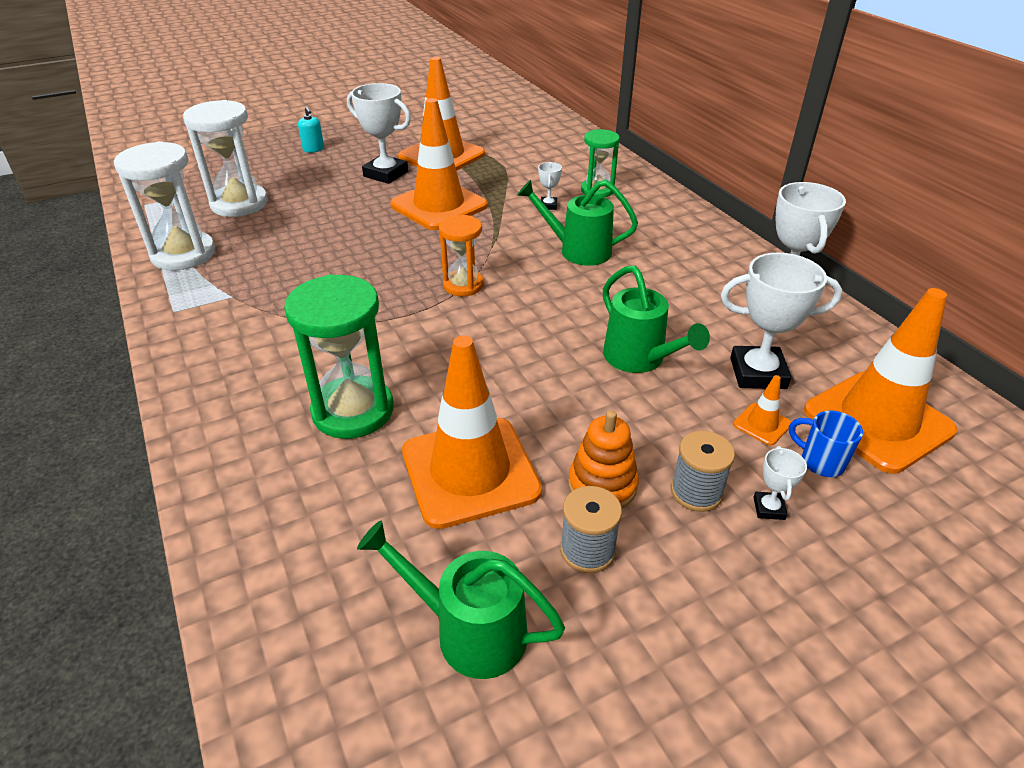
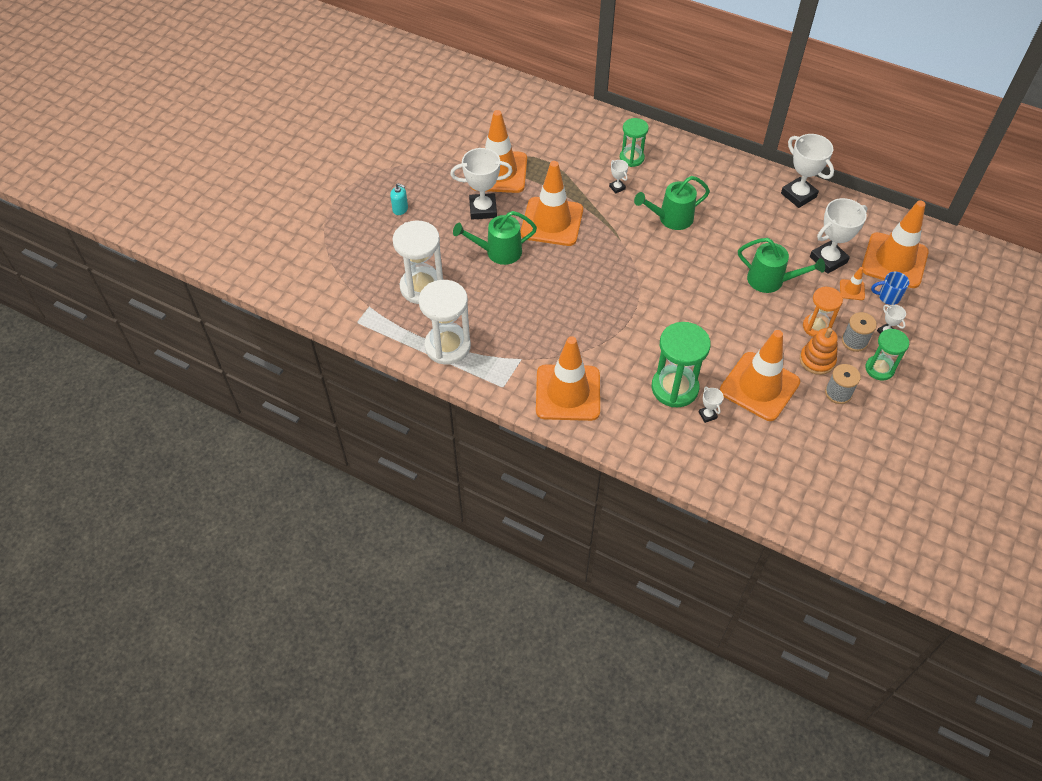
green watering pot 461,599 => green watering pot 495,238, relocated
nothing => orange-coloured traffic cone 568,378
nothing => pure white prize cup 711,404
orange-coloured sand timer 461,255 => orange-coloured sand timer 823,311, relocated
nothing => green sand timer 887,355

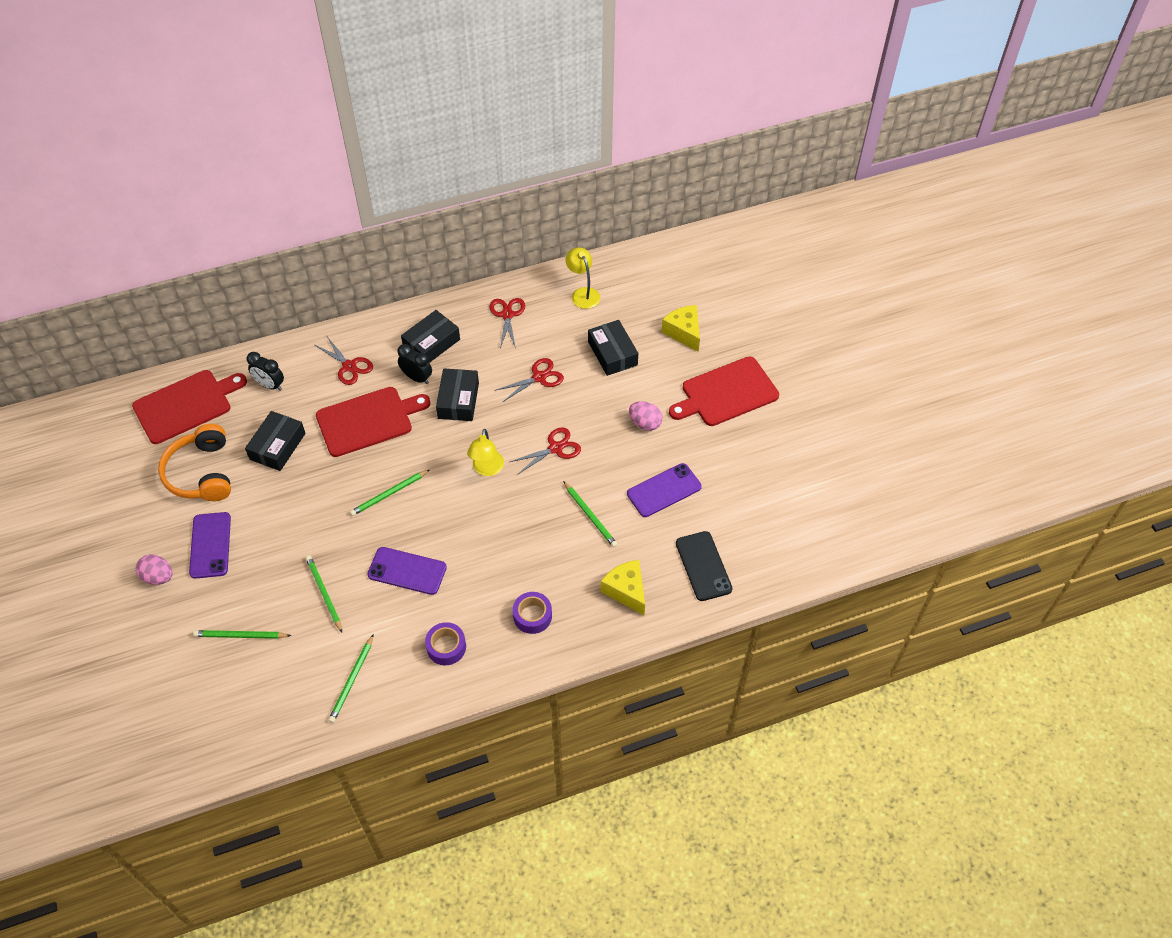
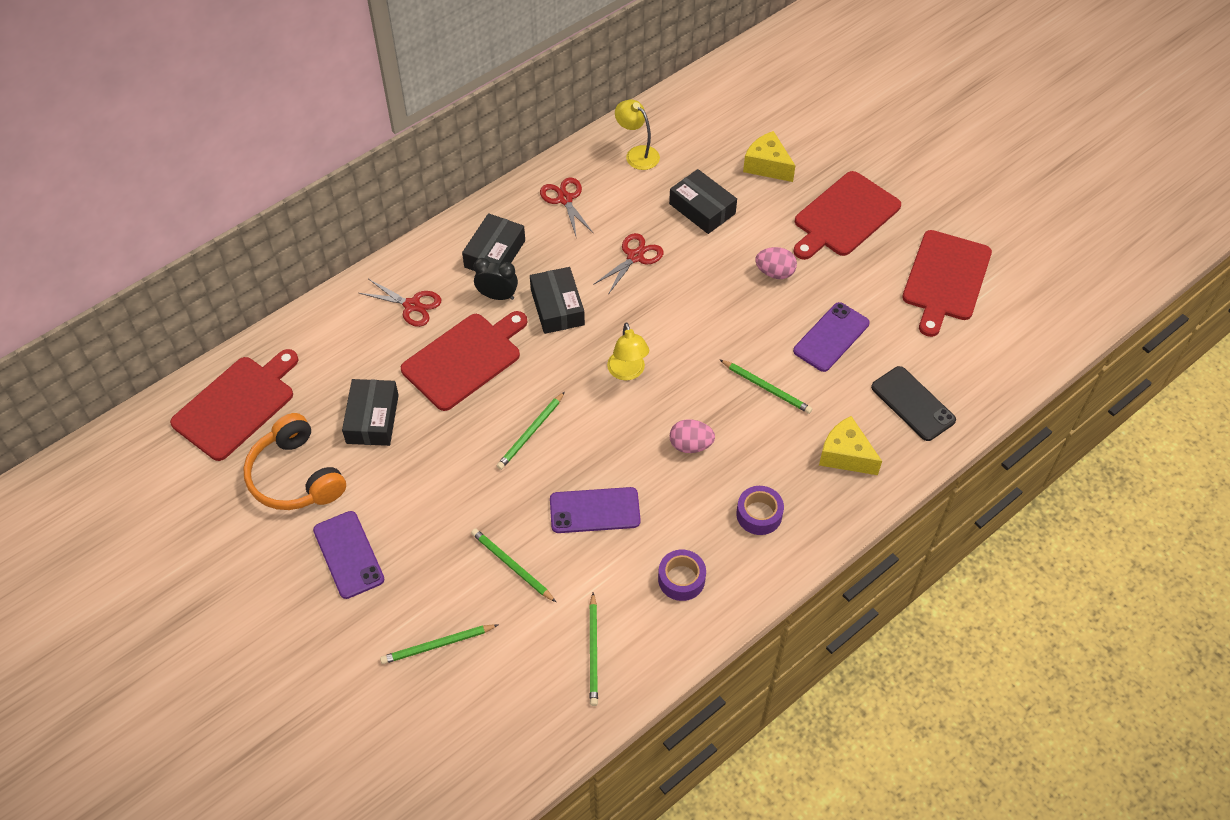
pink toy egg 154,569 => pink toy egg 692,436, relocated
nothing => red chopping board 947,283
black clock 265,371 => nothing
red pair of scissors 545,451 => nothing

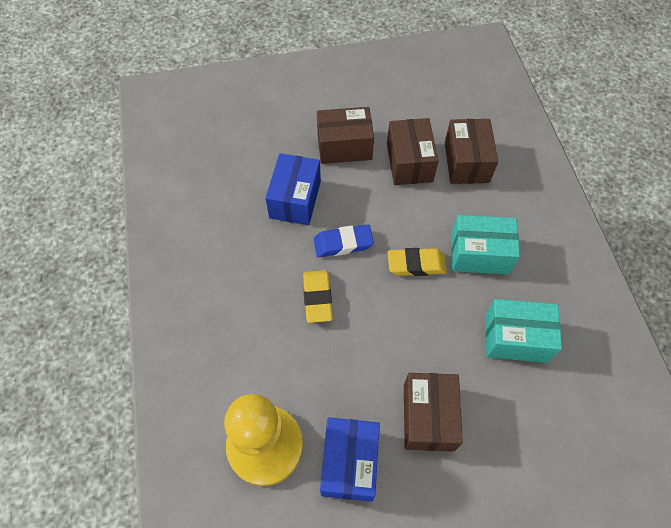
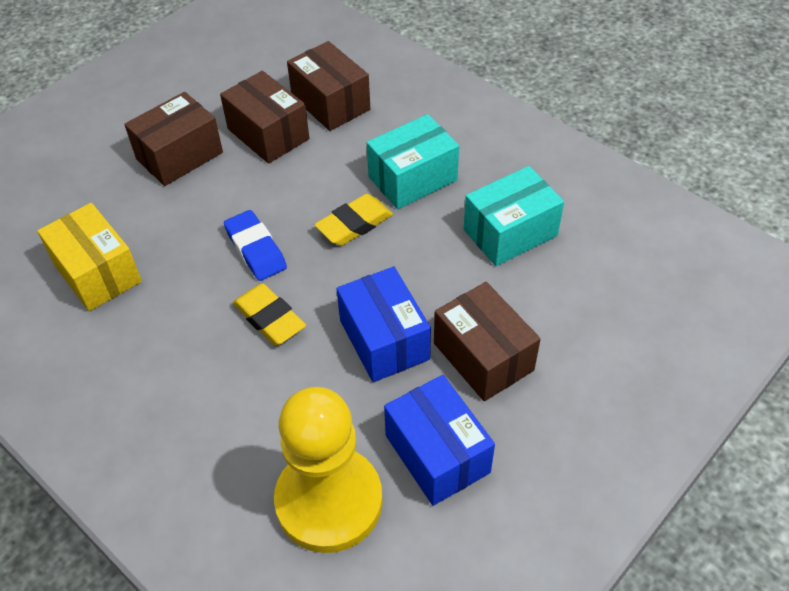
nothing => yellow package 89,257
cobalt gum eraser 344,241 => cobalt gum eraser 255,245, 75 degrees counterclockwise
cobalt package 293,189 => cobalt package 383,324, relocated

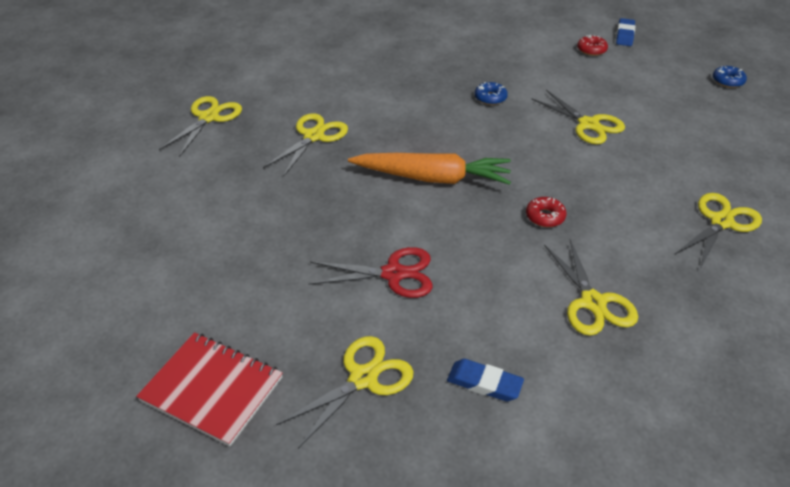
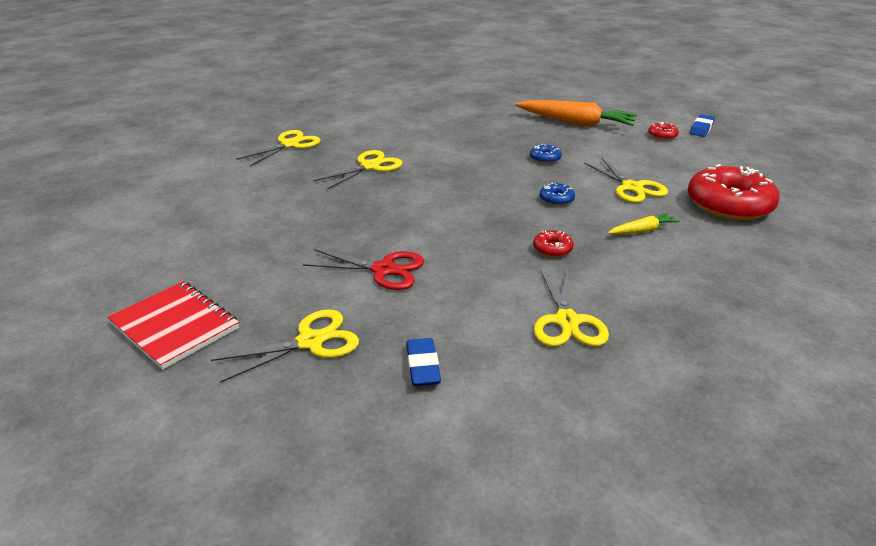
cobalt gum eraser 485,380 => cobalt gum eraser 423,362, 45 degrees clockwise
orange-coloured carrot 429,169 => orange-coloured carrot 576,113, relocated
cobalt doughnut 730,77 => cobalt doughnut 557,194, relocated
nothing => yellow carrot 644,223
nothing => red doughnut 734,192
yellow pair of scissors 718,231 => nothing

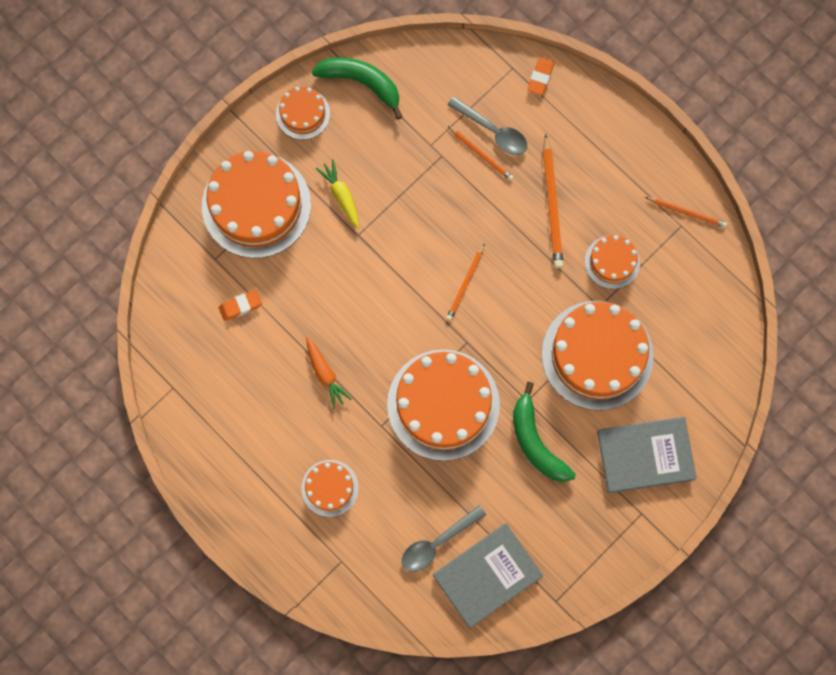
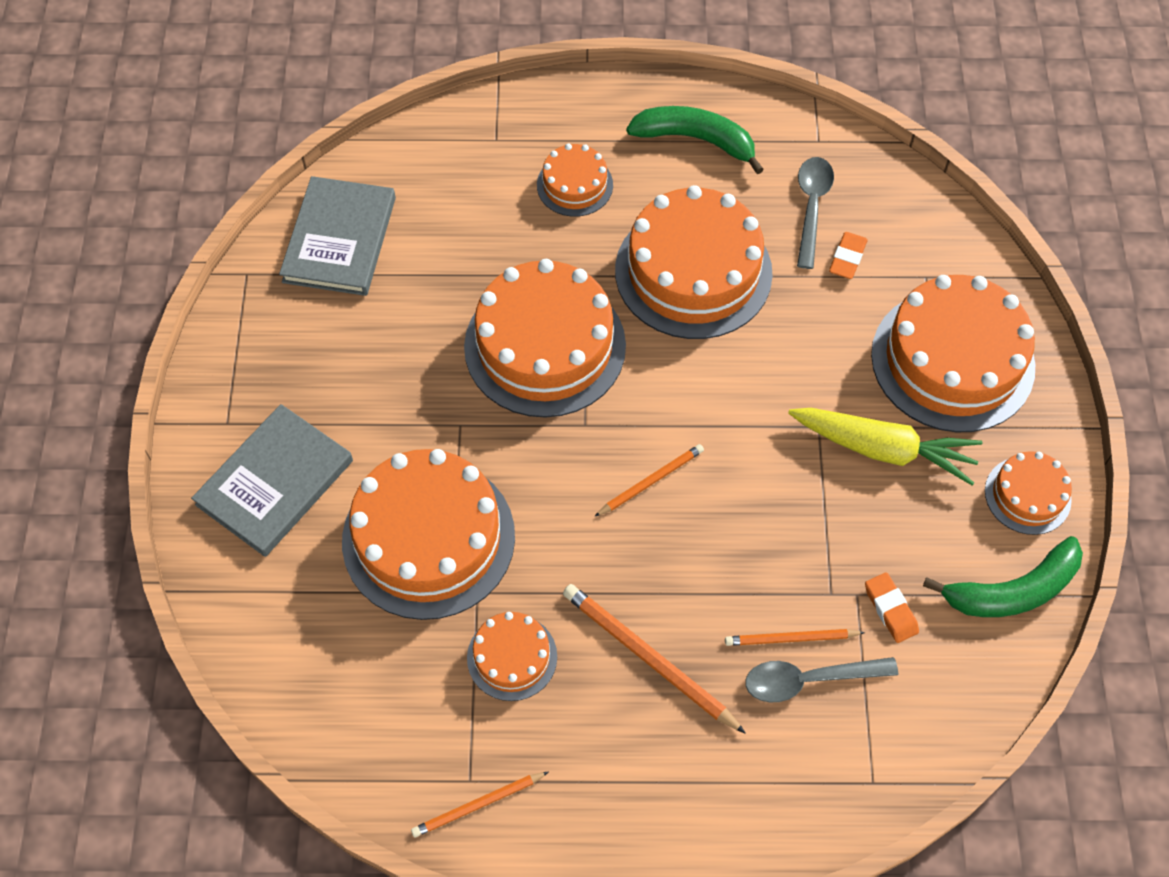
orange-coloured lead pencil 465,282 => orange-coloured lead pencil 649,480, 75 degrees clockwise
orange-coloured carrot 329,373 => orange-coloured gateau 694,262
green banana 544,432 => green banana 695,140, relocated
yellow carrot 337,193 => yellow carrot 885,447, x1.65
gray teaspoon 444,538 => gray teaspoon 815,213, relocated
orange-coloured gum eraser 541,76 => orange-coloured gum eraser 892,607, relocated

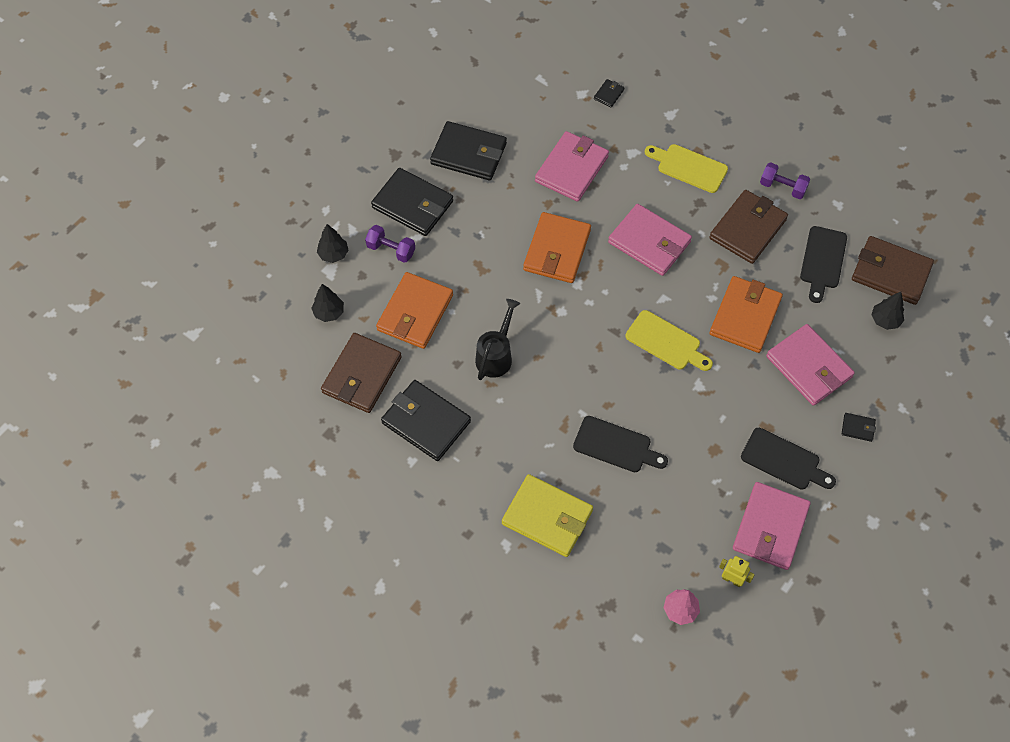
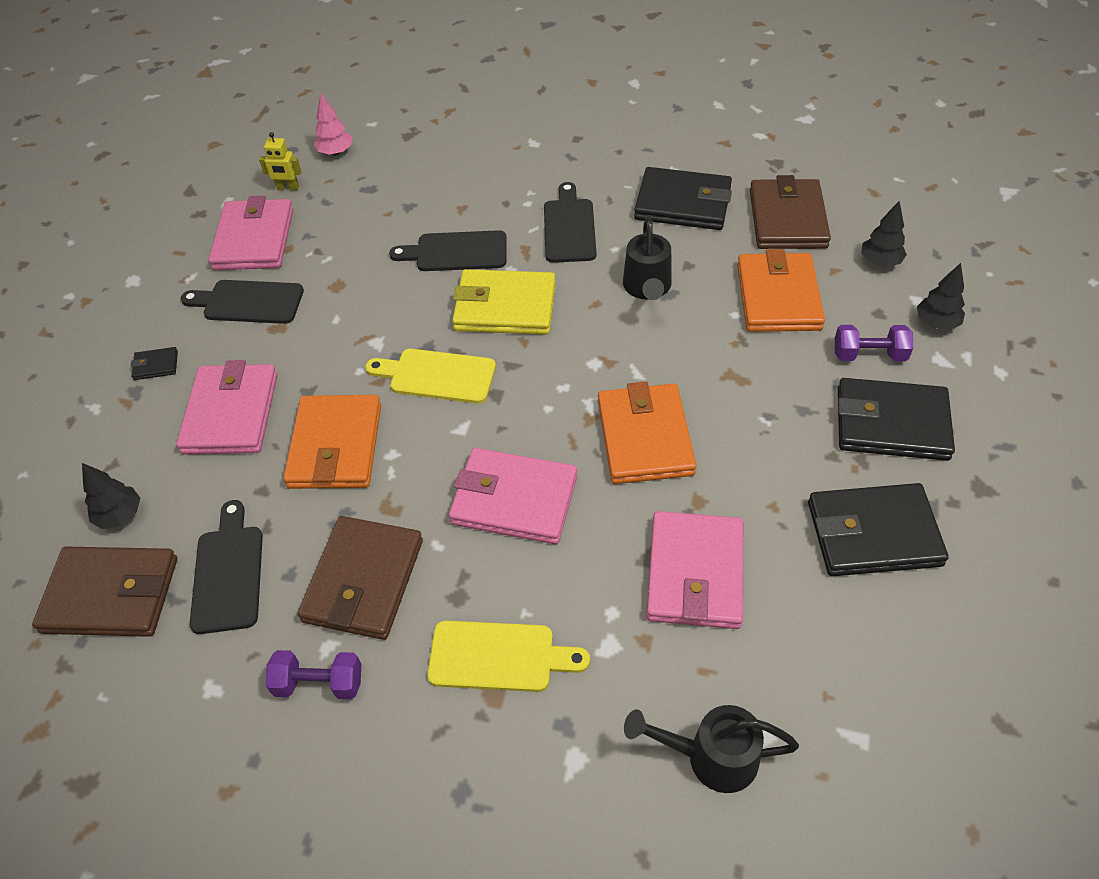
pink billfold 810,365 => pink billfold 227,407, 60 degrees clockwise
yellow billfold 547,515 => yellow billfold 504,302, relocated
nothing => black chopping board 570,222
black billfold 609,93 => black watering pot 711,749

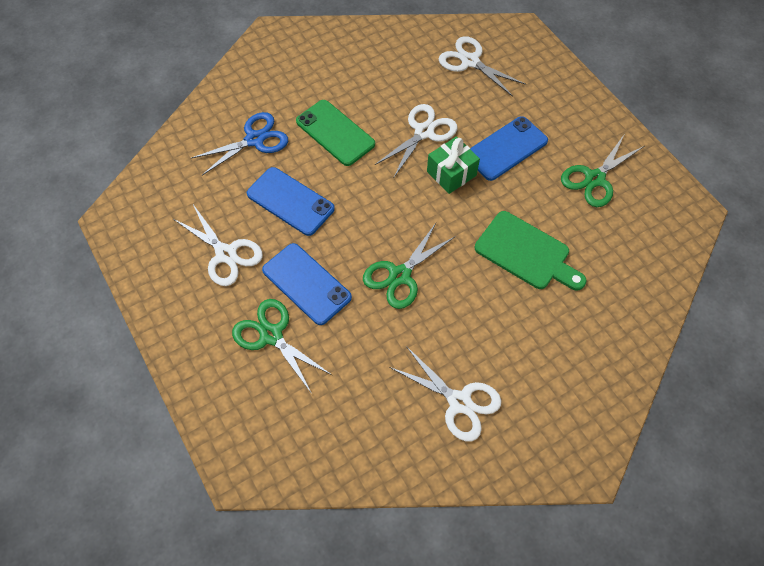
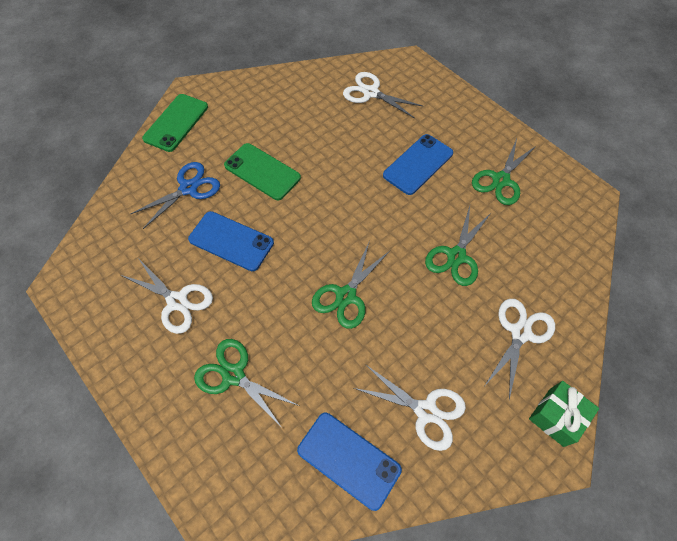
nothing => green mobile phone 175,123
cobalt mobile phone 307,284 => cobalt mobile phone 349,462, relocated
green chopping board 531,250 => green pair of scissors 458,246
pure white pair of scissors 416,140 => pure white pair of scissors 520,349, relocated
green gift 453,165 => green gift 564,414, relocated

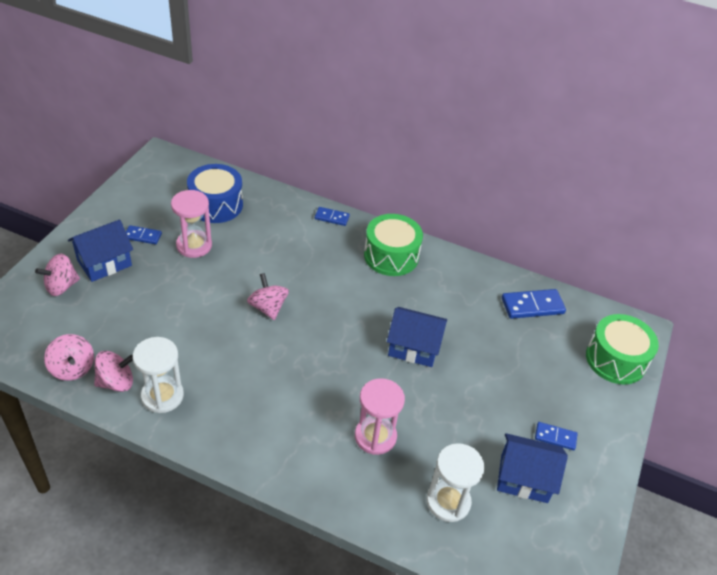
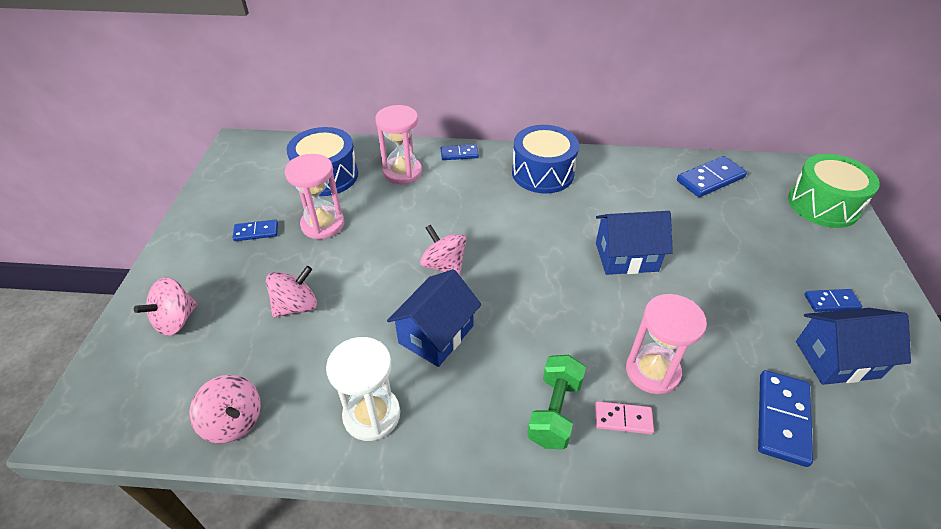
pink whirligig 113,371 => pink whirligig 291,291, relocated
nothing => pink sand timer 398,144
cobalt toy house 100,251 => cobalt toy house 434,318, relocated
green toy drum 393,245 => cobalt toy drum 545,159
nothing => green free weight 556,402
nothing => pink domino 624,417
pure white sand timer 456,482 => cobalt domino 785,418

